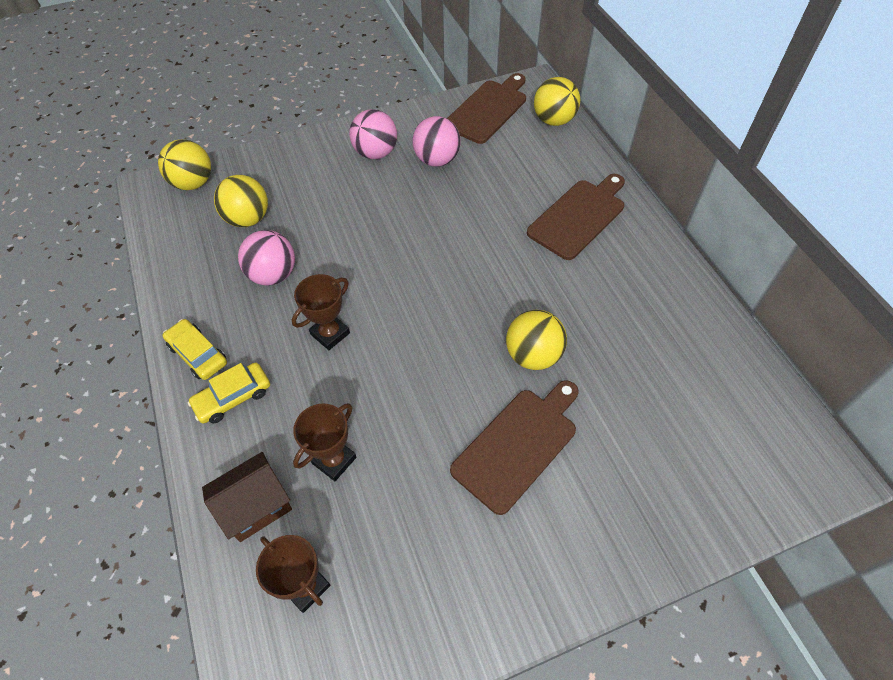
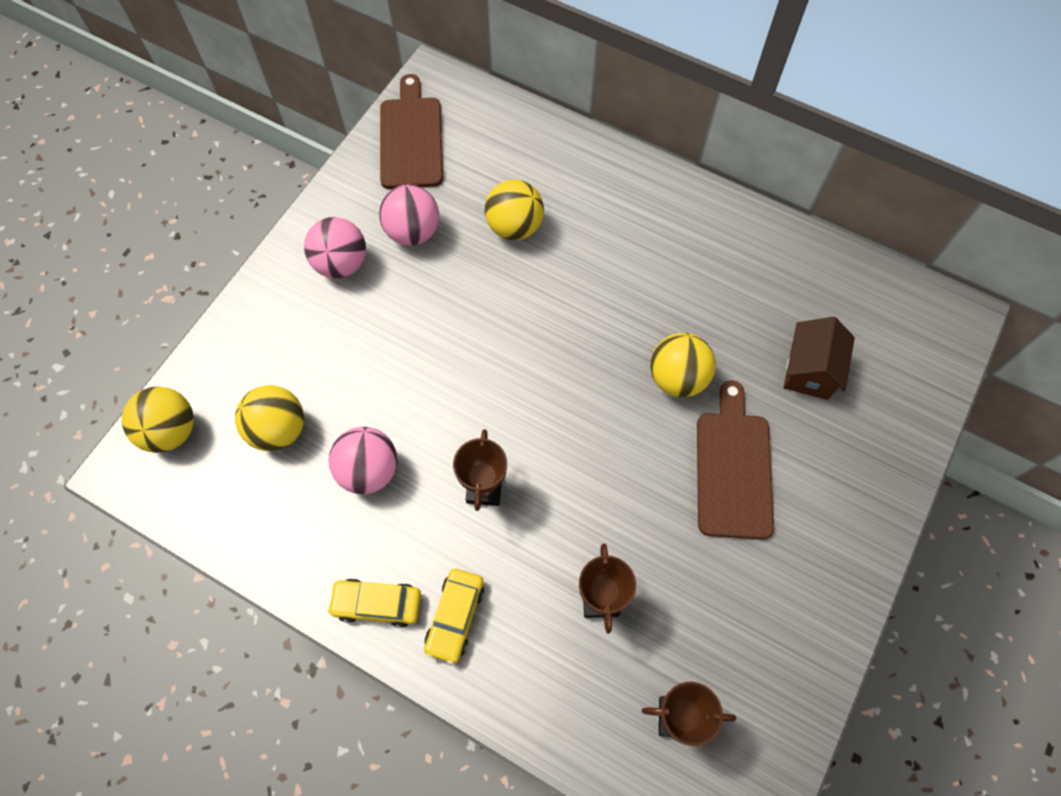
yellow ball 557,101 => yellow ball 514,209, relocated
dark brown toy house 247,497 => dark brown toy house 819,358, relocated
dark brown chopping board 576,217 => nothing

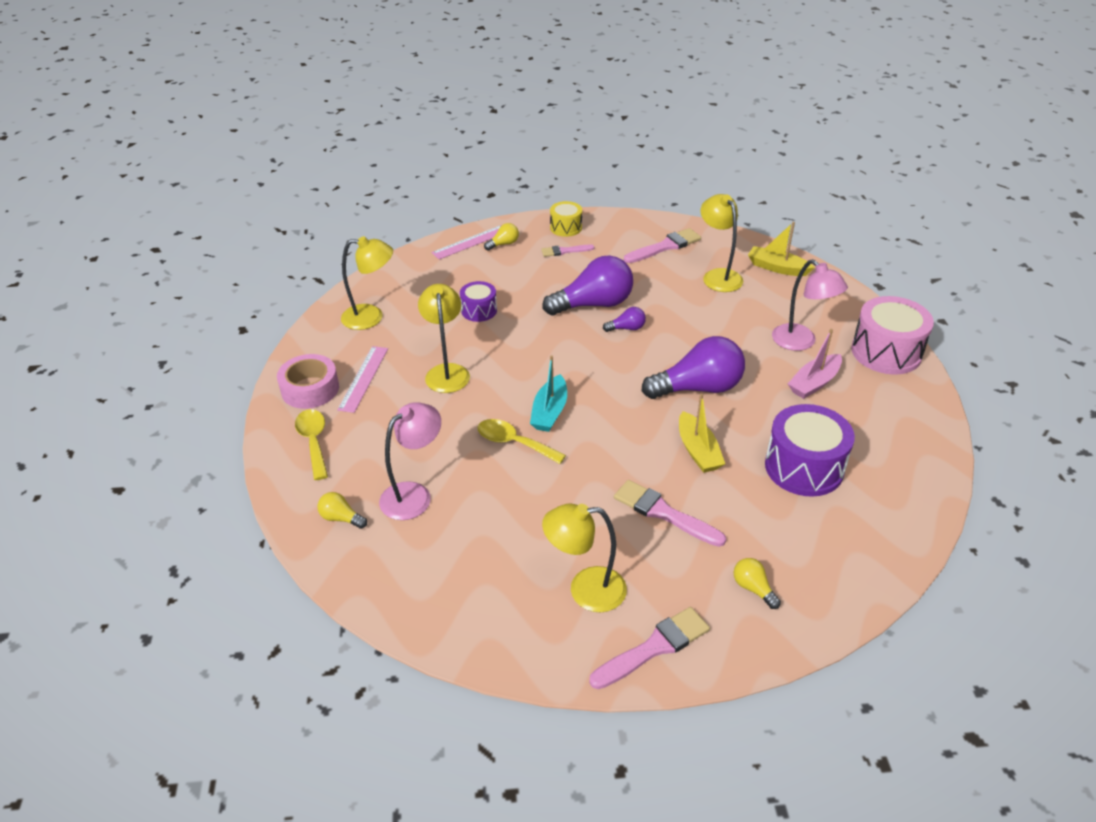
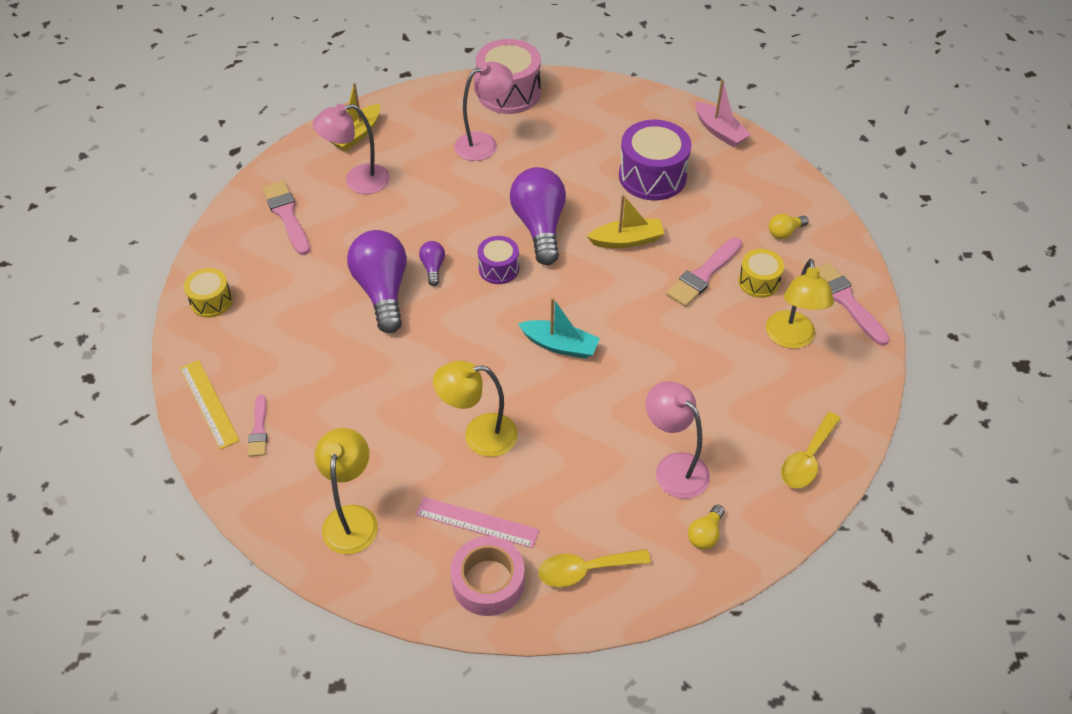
pink measuring stick 467,242 => yellow measuring stick 210,405
pink paint brush 568,250 => pink paint brush 258,426, relocated
yellow desk lamp 721,243 => pink desk lamp 351,149
royal purple toy drum 478,301 => royal purple toy drum 498,260, relocated
pink toy boat 815,364 => pink toy boat 723,113, relocated
nothing => yellow toy drum 761,273
yellow teaspoon 522,441 => yellow teaspoon 811,450, relocated
yellow bulb 501,237 => nothing

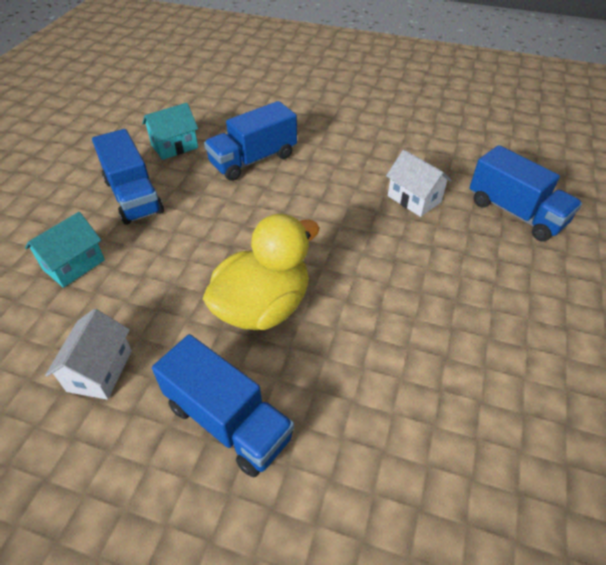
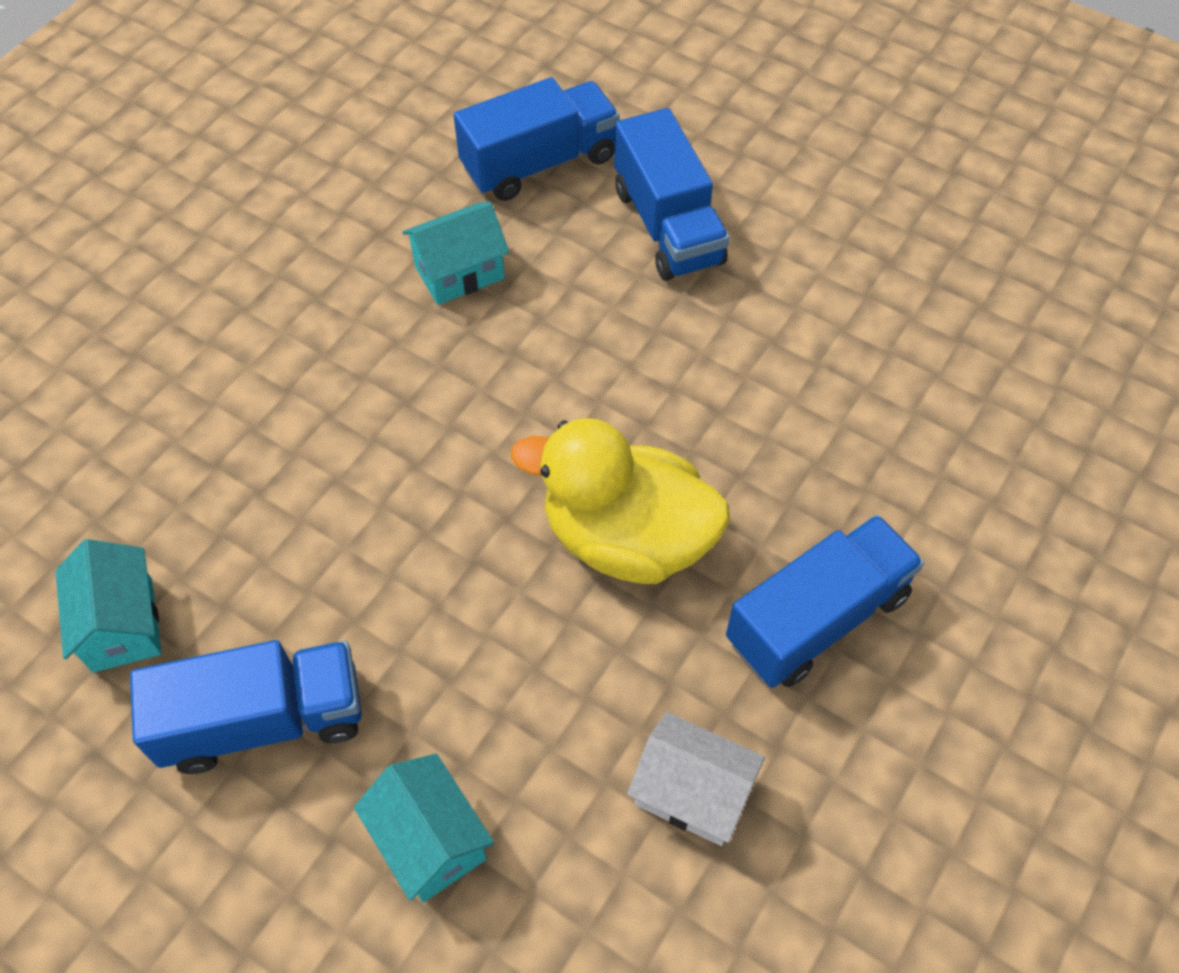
pure white toy house 419,183 => teal toy house 455,253
yellow toy duck 261,272 => yellow toy duck 620,501, 45 degrees counterclockwise
cobalt toy truck 250,141 => cobalt toy truck 672,194, relocated

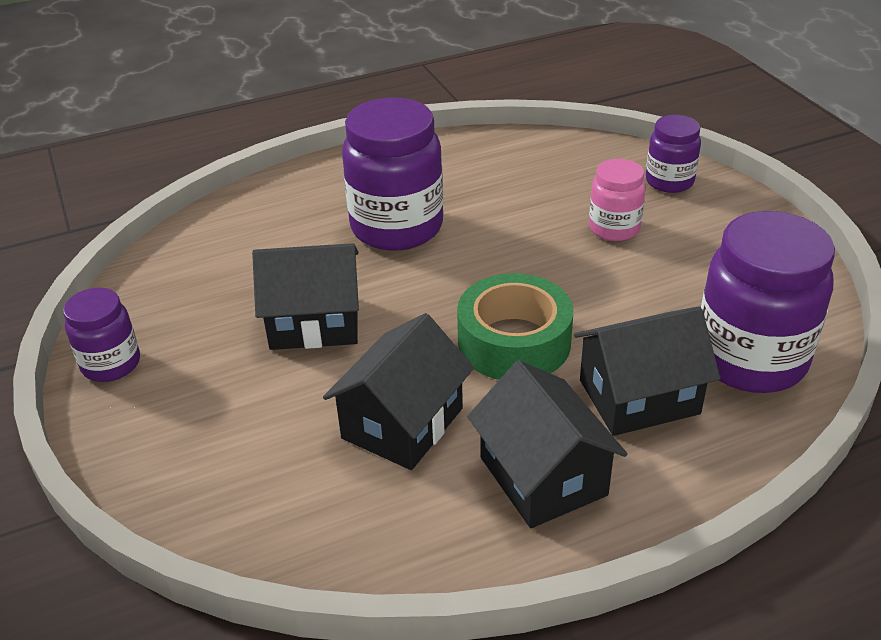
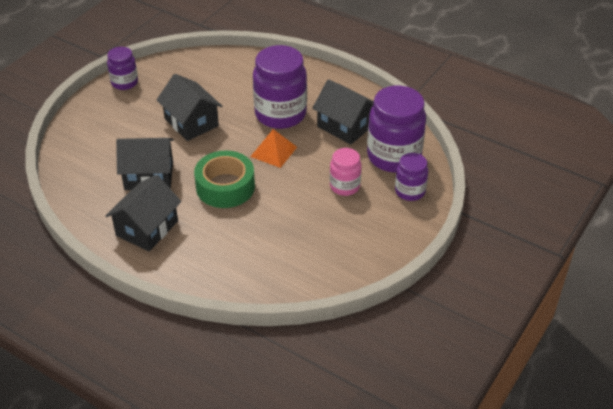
nothing => orange-coloured pyramid 273,148
black toy house 647,371 => black toy house 343,112, relocated
royal purple jar 768,302 => royal purple jar 396,129, relocated

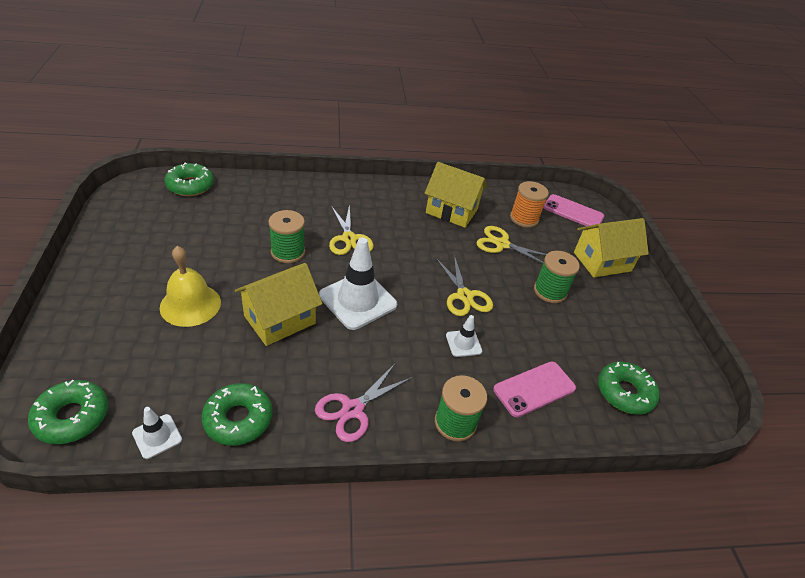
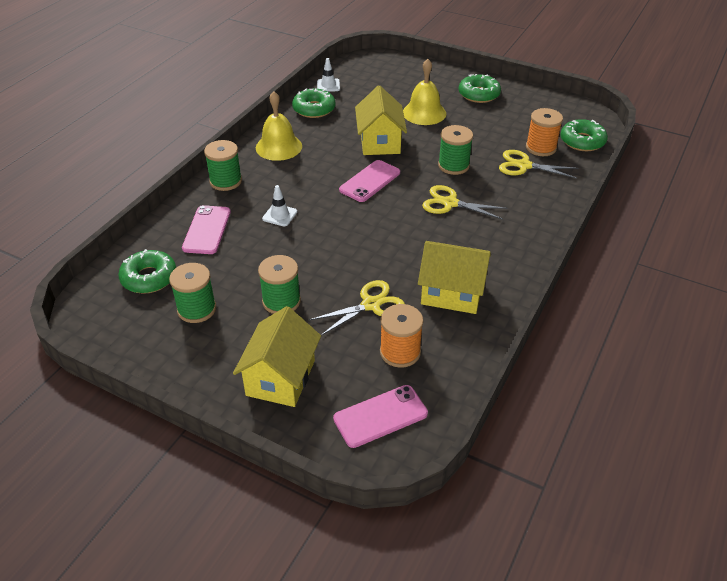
nothing => green reel of thread 192,293
pink pair of scissors 363,403 => yellow bell 279,126
pure white traffic cone 358,284 => pink mobile phone 369,181
yellow toy house 456,195 => yellow toy house 454,277, 45 degrees clockwise
green doughnut 68,412 => green doughnut 480,88, relocated
yellow pair of scissors 464,285 => yellow pair of scissors 538,164, relocated
nothing => orange-coloured reel of thread 544,132

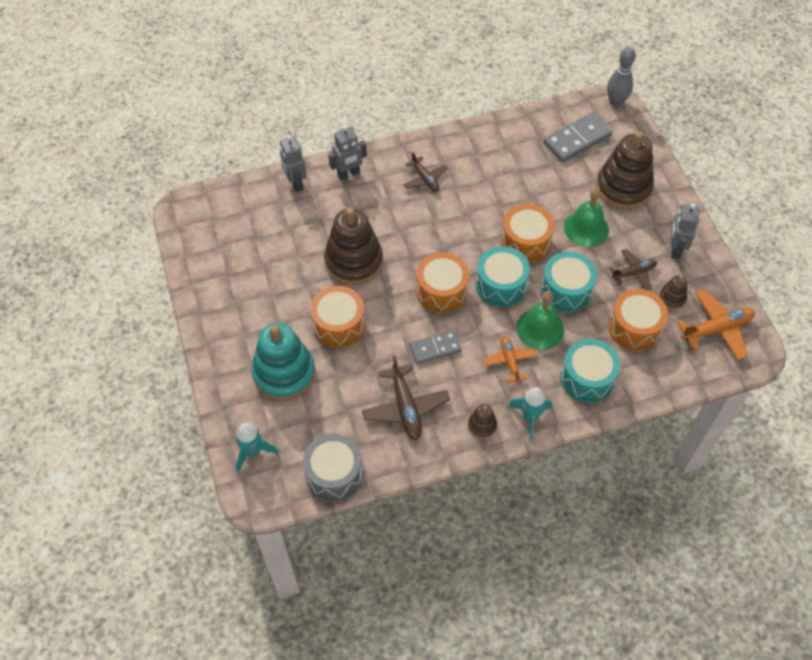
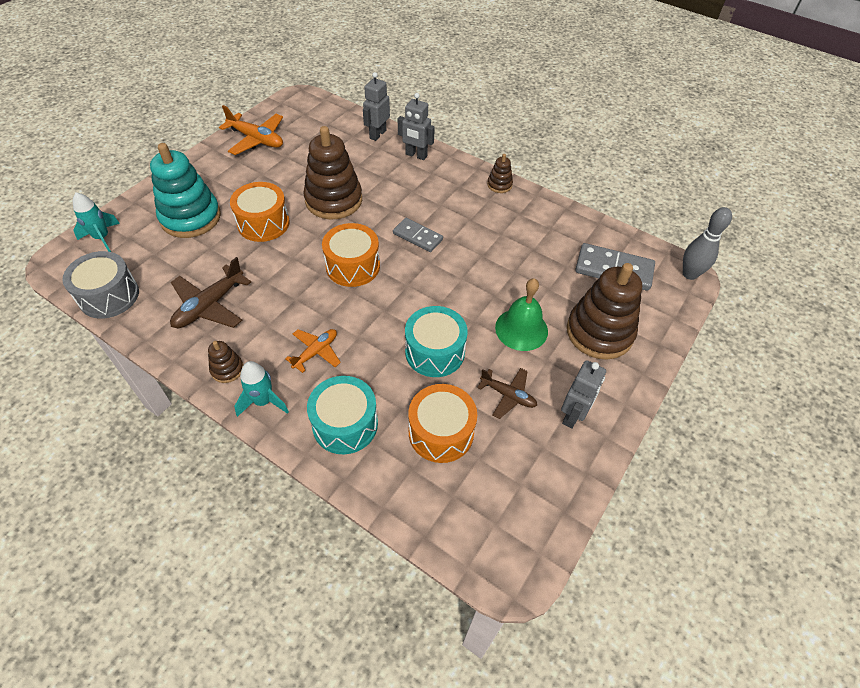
orange-coloured toy plane 716,324 => orange-coloured toy plane 251,130, relocated
gray domino 435,347 => gray domino 418,235, relocated
dark brown stacking rings 673,292 => dark brown stacking rings 500,173, relocated
gray robot figure 685,231 => gray robot figure 583,394, 150 degrees clockwise
dark brown toy plane 426,172 => nothing
teal toy drum 503,276 => nothing
orange-coloured toy drum 528,233 => nothing
green bell 540,320 => nothing

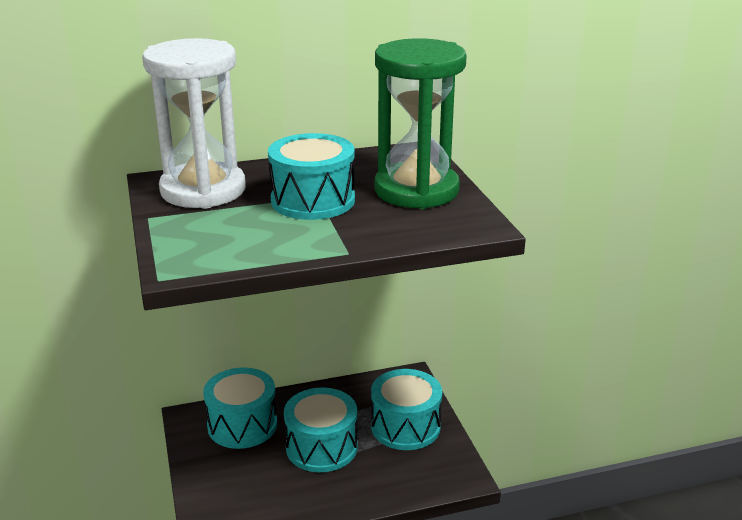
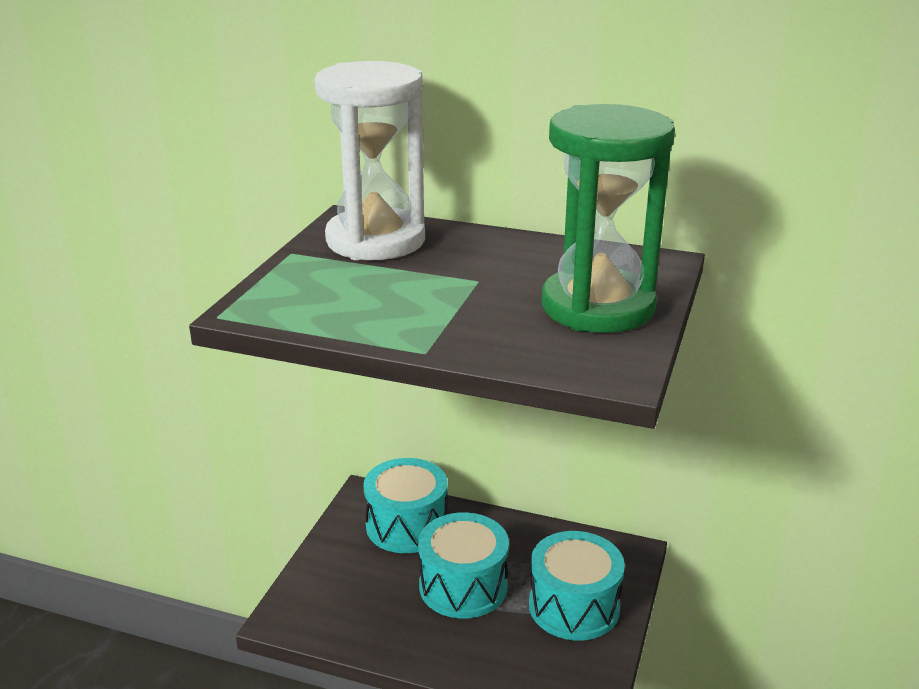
teal toy drum 311,176 => nothing

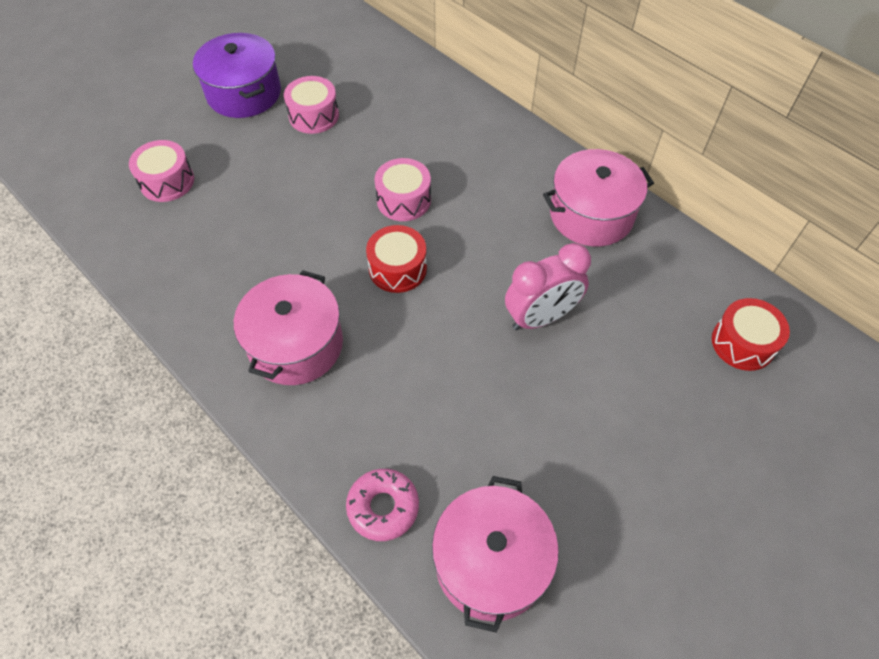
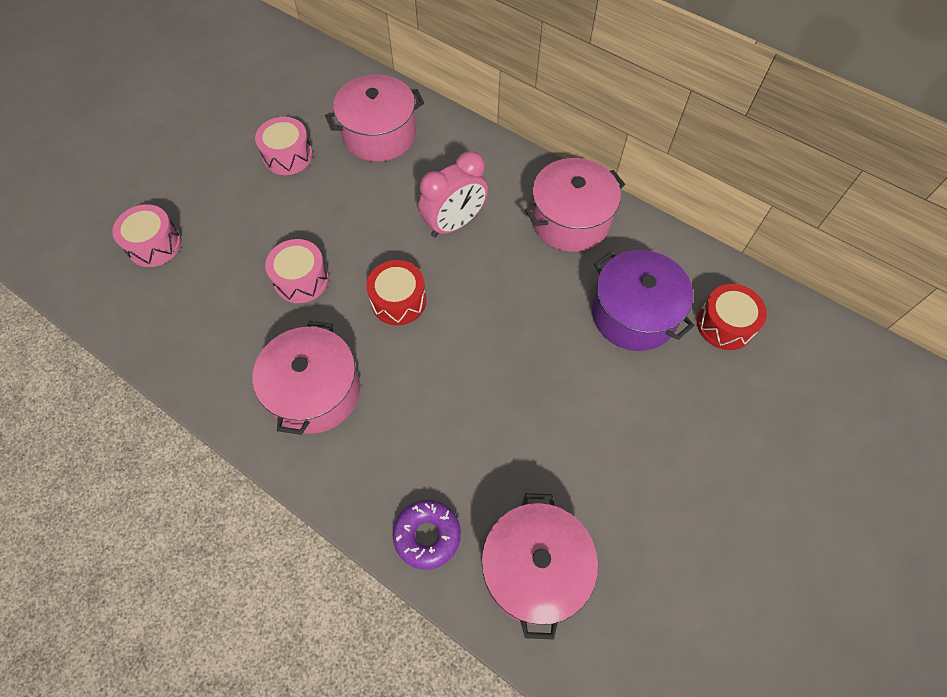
pink toy drum 402,189 => pink toy drum 297,271, relocated
nothing => pink stockpot 374,118
pink doughnut 382,505 => royal purple doughnut 427,534
pink clock 548,286 => pink clock 453,194, relocated
royal purple stockpot 237,75 => royal purple stockpot 643,300, relocated

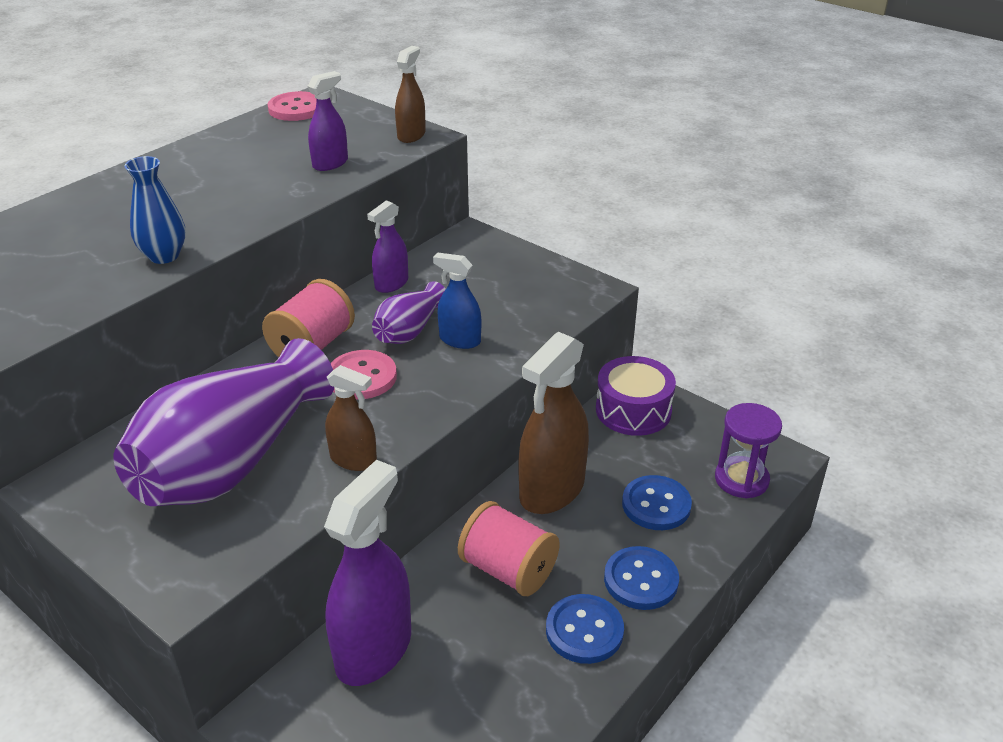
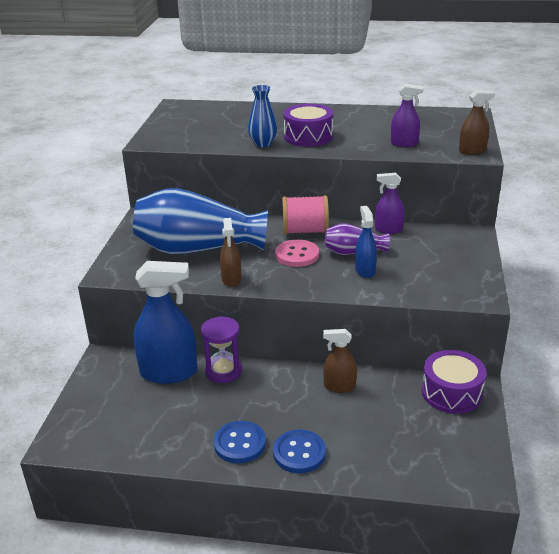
royal purple tall vase 223,422 => cobalt tall vase 200,221
royal purple spray bottle 367,573 => cobalt spray bottle 165,322
royal purple sand timer 748,450 => royal purple sand timer 221,349, relocated
nothing => royal purple toy drum 308,125
dark brown spray bottle 554,423 => dark brown spray bottle 340,361, x0.53
pink button 292,106 => nothing
pink reel of thread 509,548 => nothing
cobalt button 657,502 => nothing

